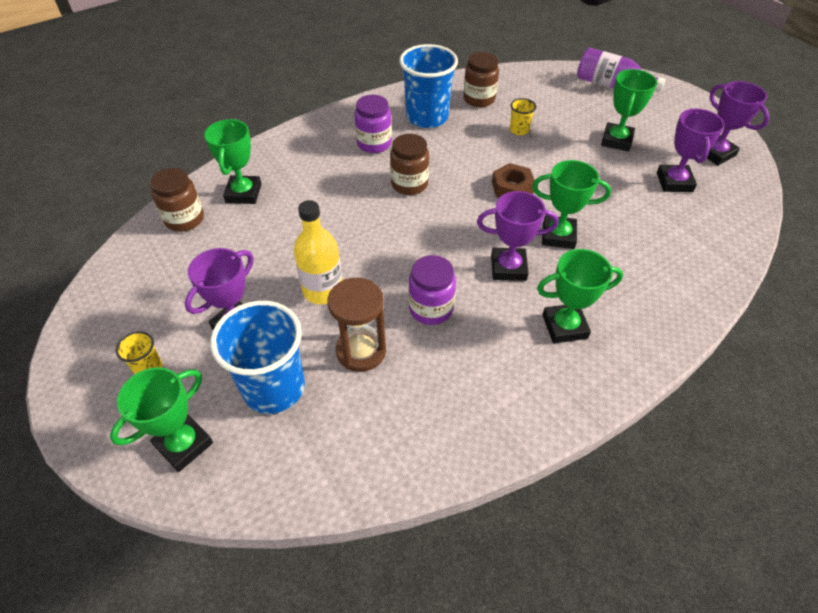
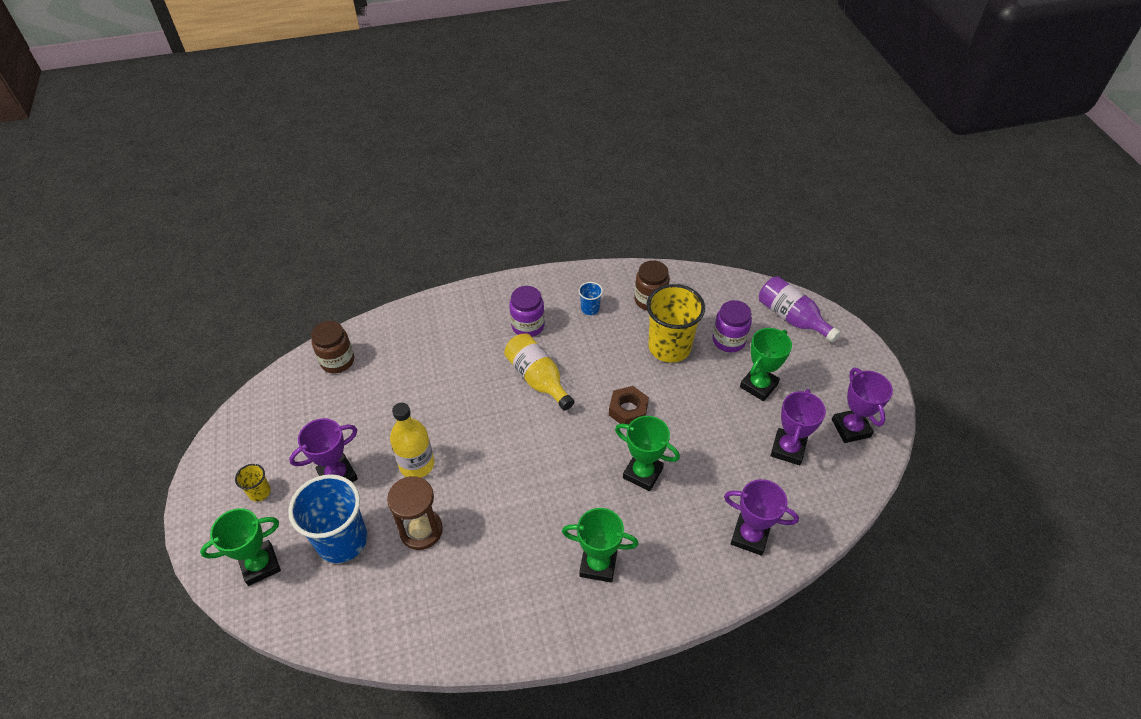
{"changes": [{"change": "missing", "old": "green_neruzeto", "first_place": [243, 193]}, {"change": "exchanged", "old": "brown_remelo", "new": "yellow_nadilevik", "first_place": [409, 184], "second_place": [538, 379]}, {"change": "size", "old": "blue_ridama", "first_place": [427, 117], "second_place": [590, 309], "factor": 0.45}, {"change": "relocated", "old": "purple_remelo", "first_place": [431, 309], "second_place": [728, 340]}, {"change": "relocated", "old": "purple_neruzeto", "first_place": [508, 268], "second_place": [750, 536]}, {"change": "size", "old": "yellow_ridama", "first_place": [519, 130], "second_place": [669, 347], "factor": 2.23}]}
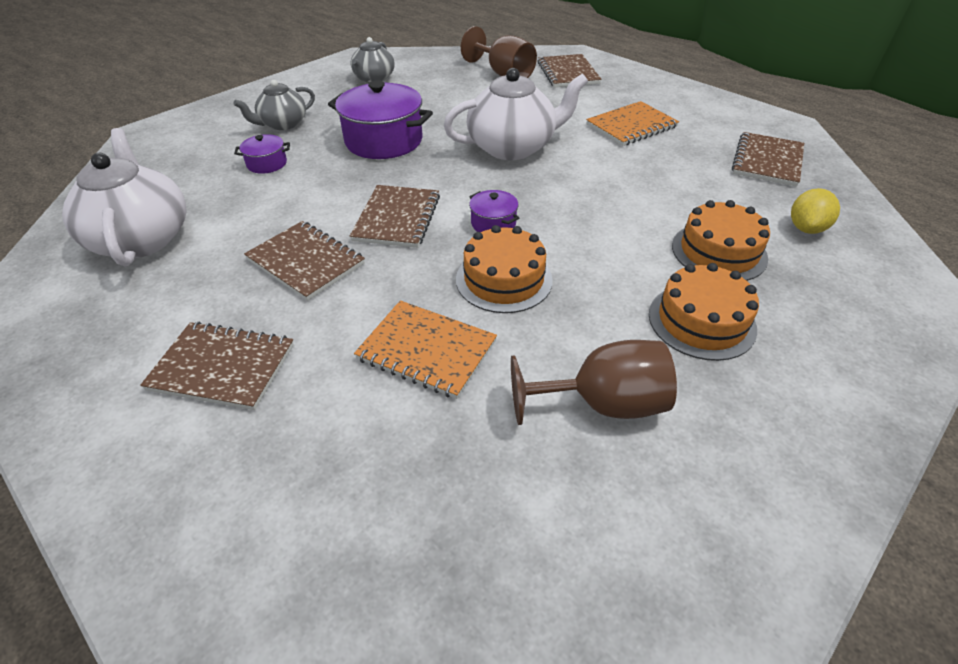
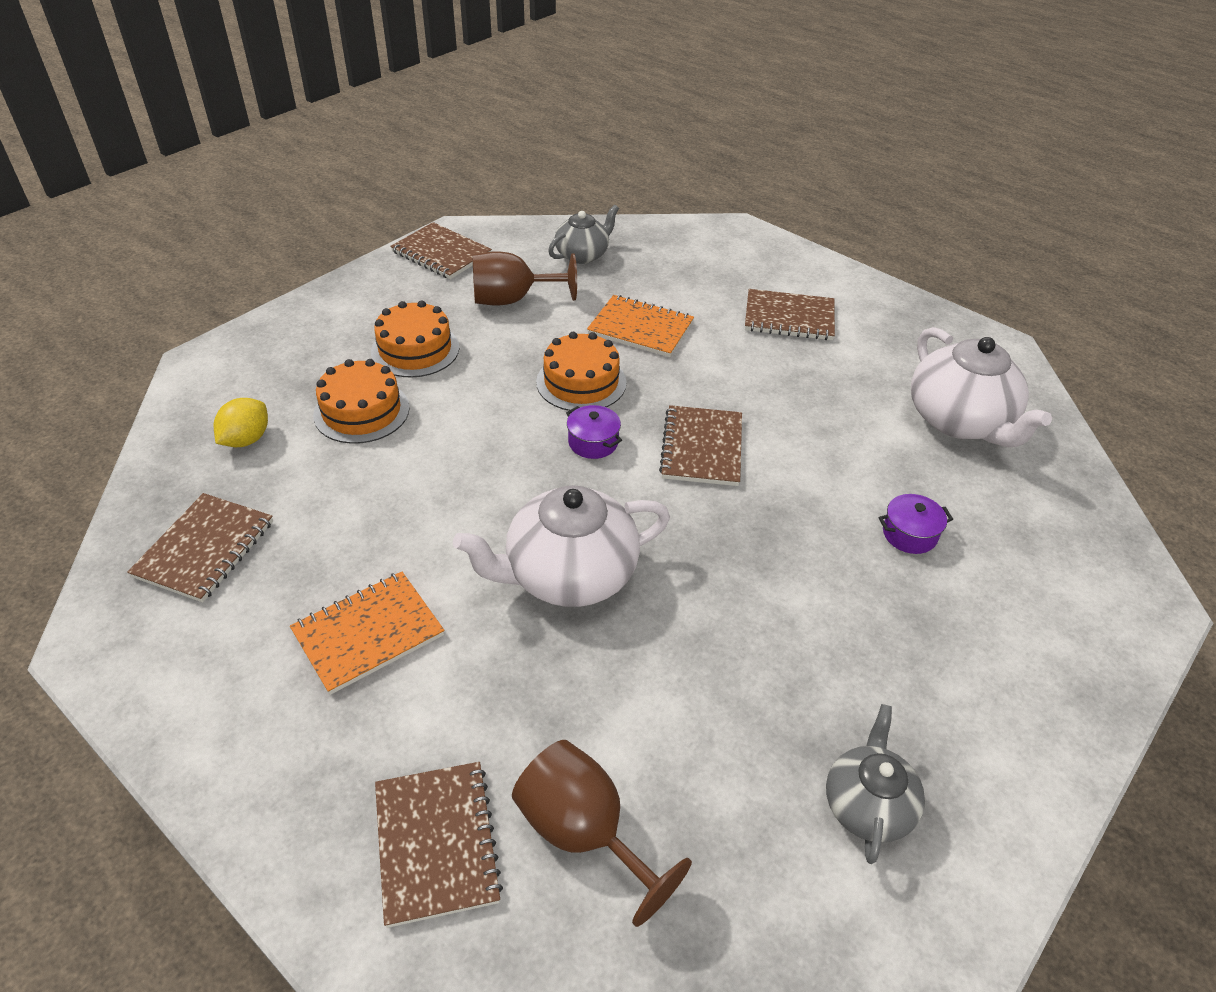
{"changes": [{"change": "relocated", "old": "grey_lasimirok", "first_place": [283, 124], "second_place": [583, 255]}, {"change": "relocated", "old": "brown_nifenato", "first_place": [306, 262], "second_place": [441, 253]}, {"change": "missing", "old": "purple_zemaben", "first_place": [384, 141]}]}
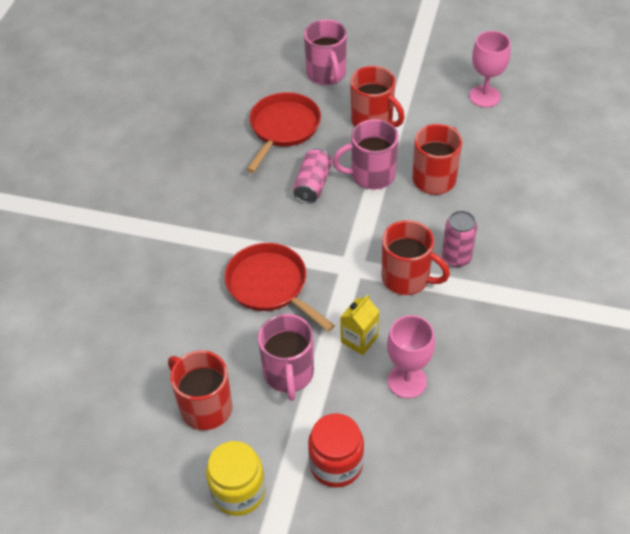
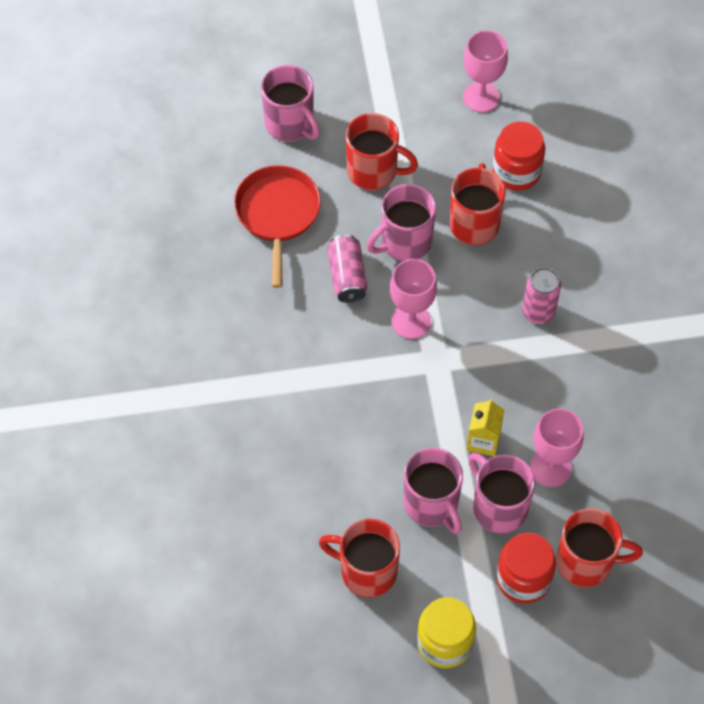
{"changes": [{"change": "missing", "old": "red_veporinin", "first_place": [270, 285]}, {"change": "relocated", "old": "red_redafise", "first_place": [407, 278], "second_place": [586, 562]}, {"change": "appeared", "new": "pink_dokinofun", "second_place": [411, 321]}, {"change": "appeared", "new": "pink_redafise", "second_place": [498, 507]}, {"change": "appeared", "new": "red_remelo", "second_place": [516, 172]}]}
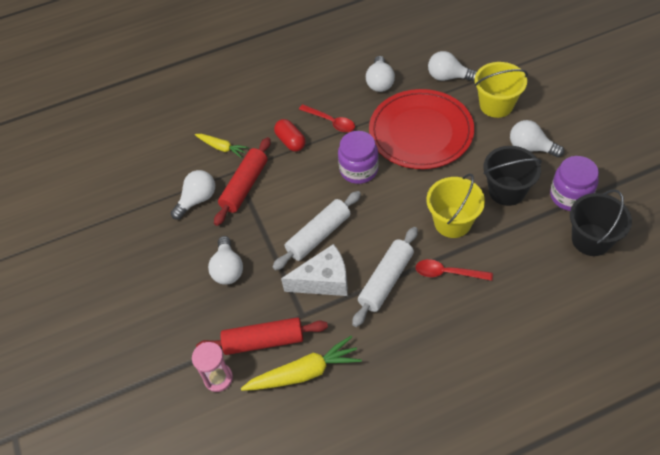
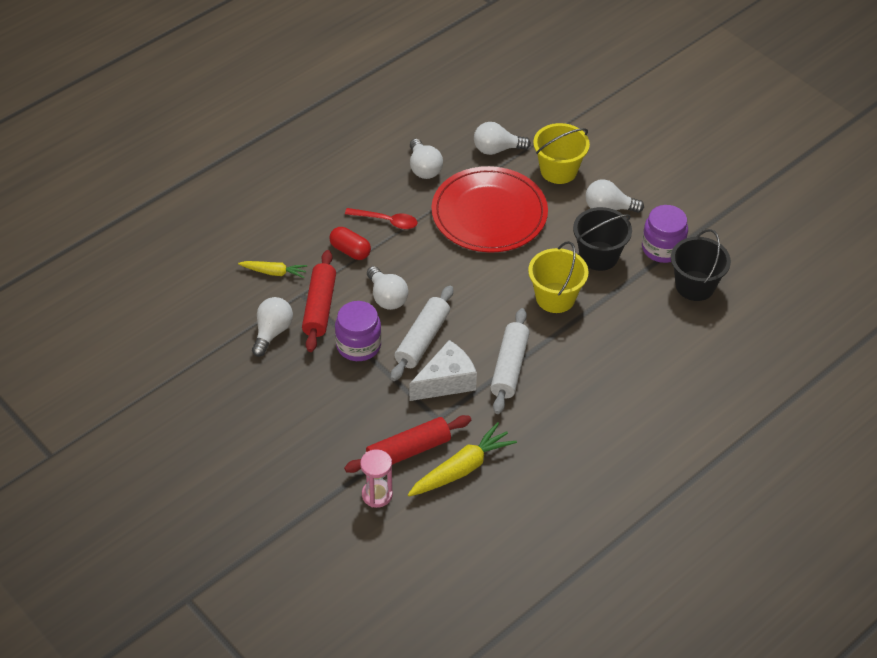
{"changes": [{"change": "relocated", "old": "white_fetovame", "first_place": [228, 269], "second_place": [387, 297]}, {"change": "relocated", "old": "purple_remelo", "first_place": [358, 170], "second_place": [358, 345]}, {"change": "missing", "old": "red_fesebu", "first_place": [447, 273]}]}
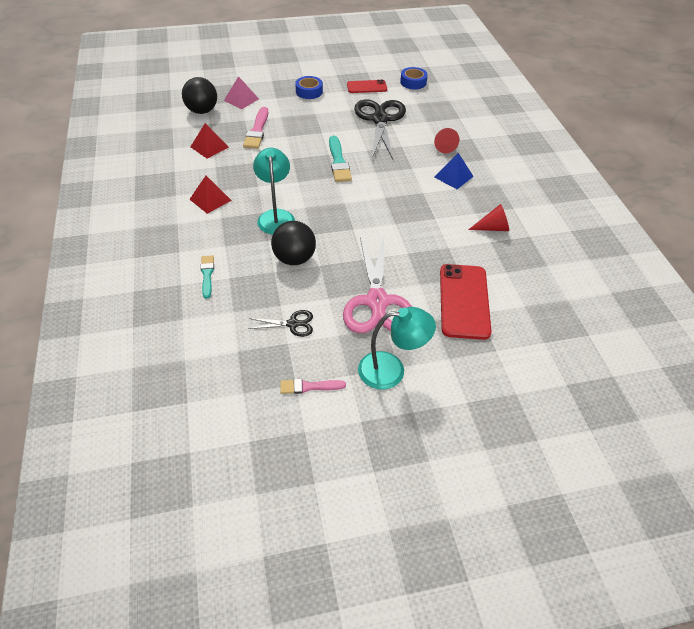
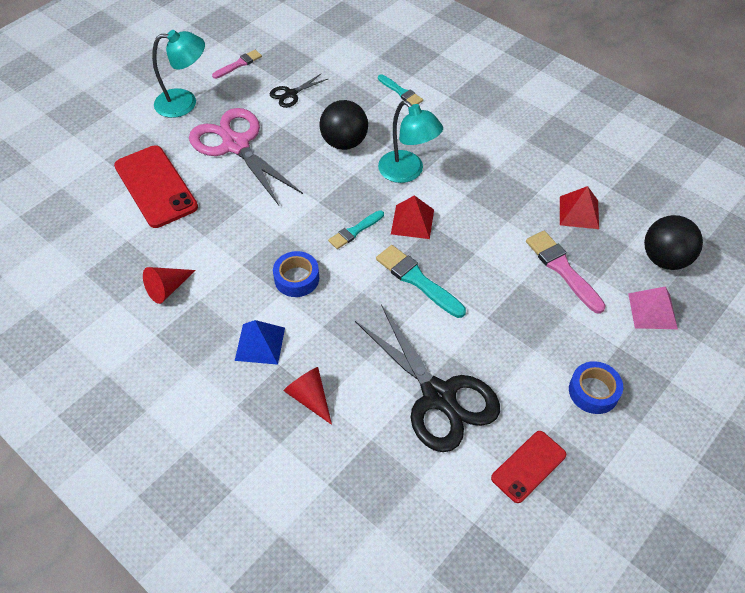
{"changes": [{"change": "relocated", "old": "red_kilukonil", "first_place": [210, 199], "second_place": [412, 221]}, {"change": "spun", "old": "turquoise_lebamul", "first_place": [391, 370], "second_place": [185, 102], "degrees": -150}, {"change": "relocated", "old": "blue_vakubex", "first_place": [413, 82], "second_place": [296, 278]}, {"change": "appeared", "new": "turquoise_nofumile", "second_place": [355, 231]}]}
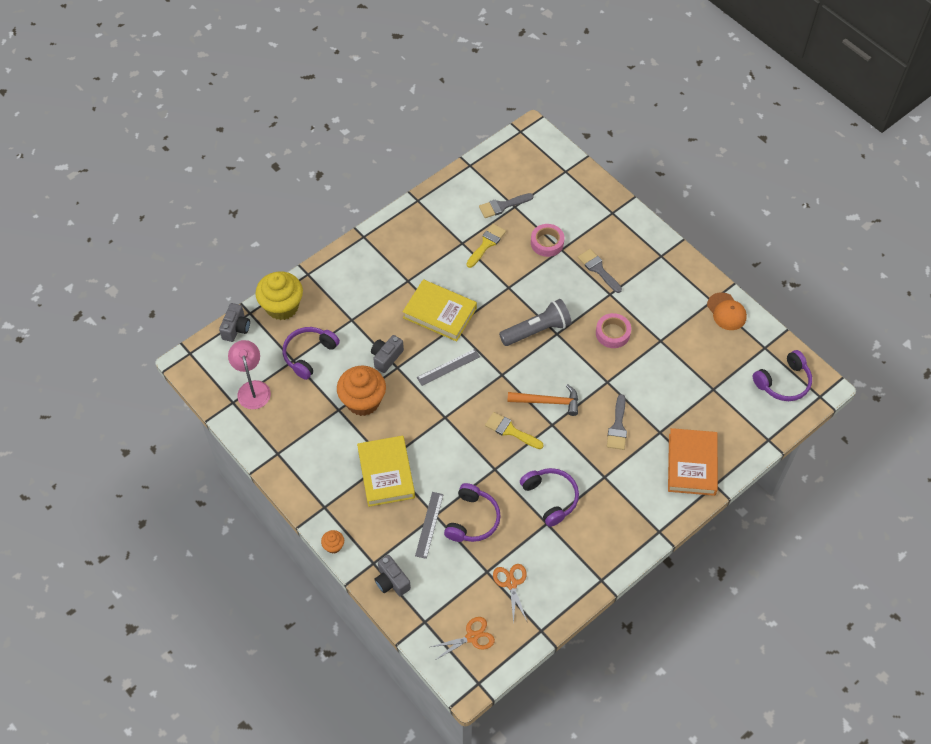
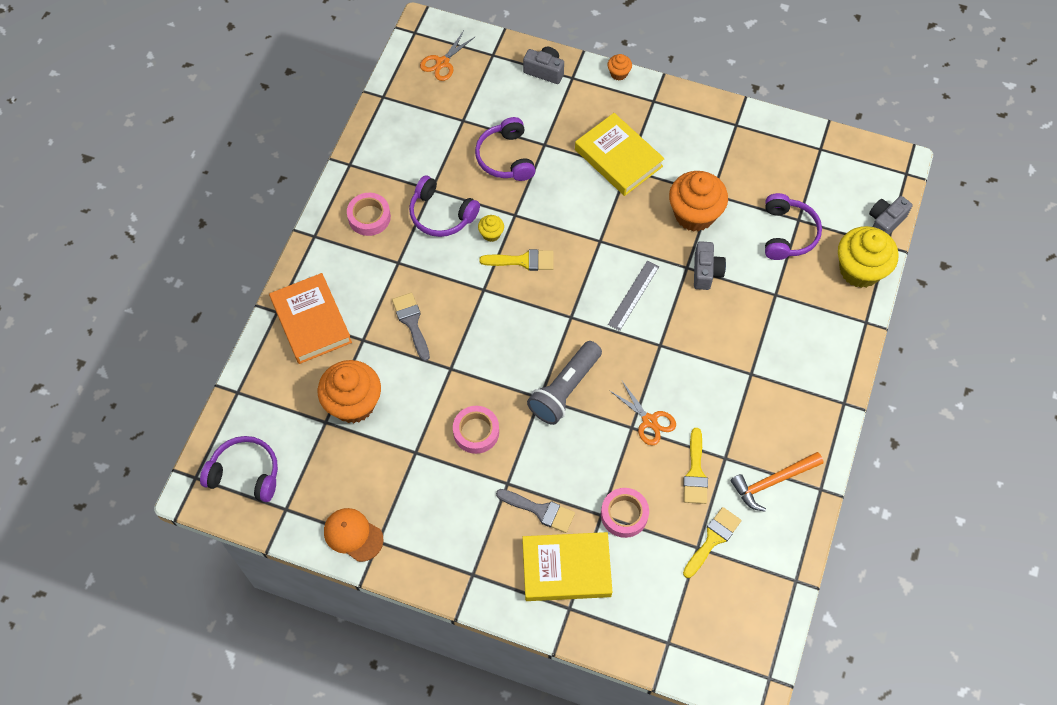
{"changes": [{"change": "spun", "old": "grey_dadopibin", "first_place": [236, 328], "second_place": [885, 222], "degrees": 60}, {"change": "missing", "old": "pink_lebamul", "first_place": [252, 388]}, {"change": "relocated", "old": "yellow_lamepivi", "first_place": [439, 313], "second_place": [566, 569]}, {"change": "missing", "old": "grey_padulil", "first_place": [429, 525]}, {"change": "colour", "old": "grey_nofumile", "new": "yellow_nofumile", "first_place": [502, 206], "second_place": [712, 539]}, {"change": "relocated", "old": "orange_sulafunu", "first_place": [511, 583], "second_place": [649, 421]}, {"change": "relocated", "old": "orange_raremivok", "first_place": [548, 402], "second_place": [772, 482]}, {"change": "spun", "old": "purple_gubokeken", "first_place": [783, 382], "second_place": [245, 473], "degrees": 75}, {"change": "appeared", "new": "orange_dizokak", "second_place": [353, 403]}, {"change": "appeared", "new": "pink_vakubex", "second_place": [369, 217]}, {"change": "appeared", "new": "yellow_dizokak", "second_place": [491, 234]}]}
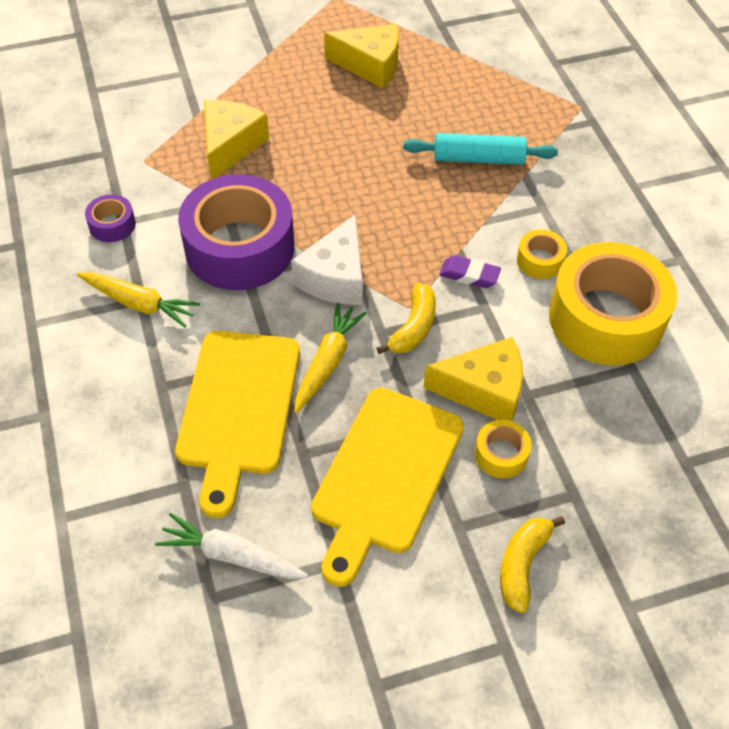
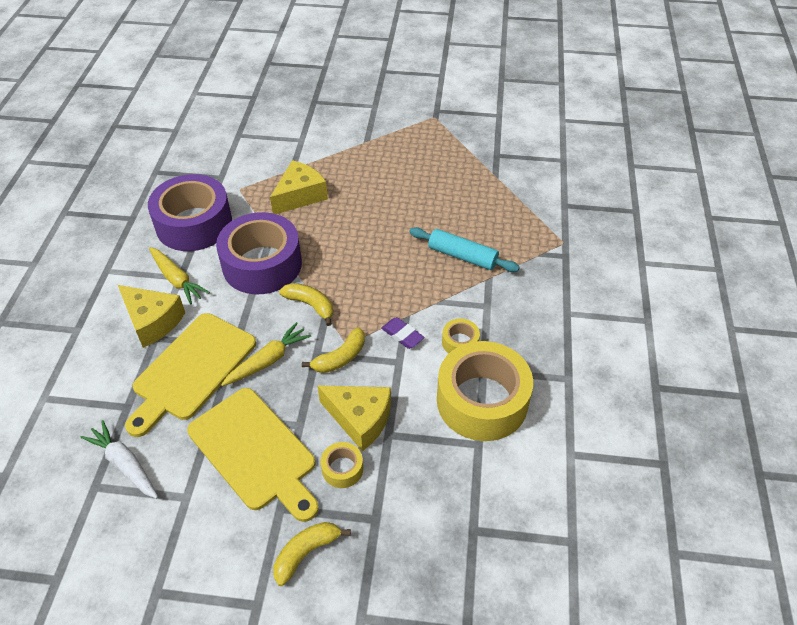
{"changes": [{"change": "size", "old": "purple_vakubex", "first_place": [112, 225], "second_place": [194, 224], "factor": 2.35}, {"change": "exchanged", "old": "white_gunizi", "new": "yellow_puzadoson", "first_place": [335, 277], "second_place": [310, 305]}, {"change": "spun", "old": "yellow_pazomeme", "first_place": [385, 475], "second_place": [255, 452], "degrees": -90}, {"change": "relocated", "old": "yellow_gunizi", "first_place": [370, 65], "second_place": [152, 321]}]}
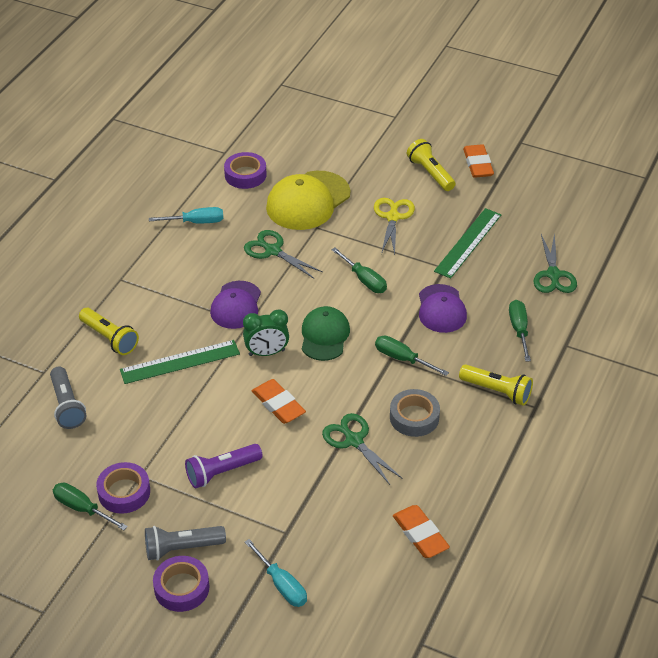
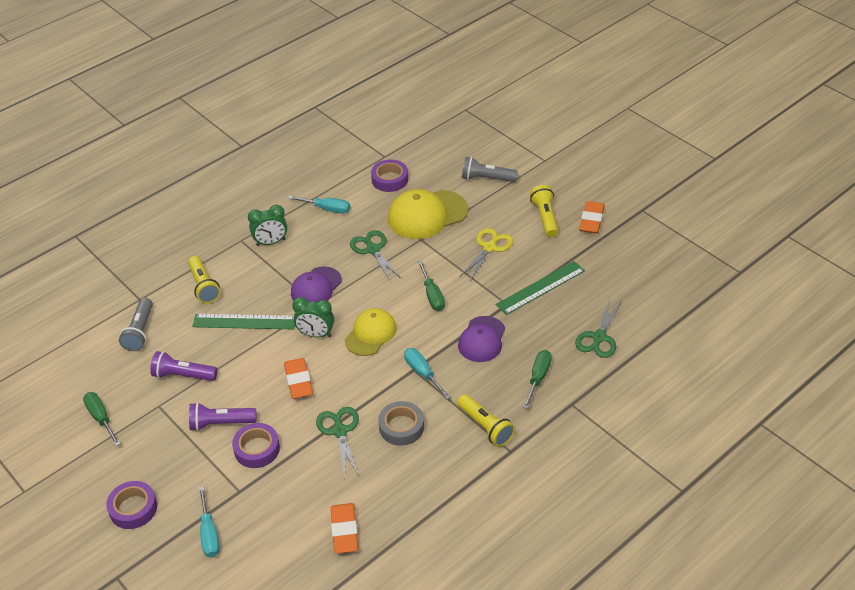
{"changes": [{"change": "relocated", "old": "purple_vakubex", "first_place": [124, 492], "second_place": [257, 449]}, {"change": "relocated", "old": "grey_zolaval", "first_place": [182, 548], "second_place": [486, 179]}, {"change": "colour", "old": "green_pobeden", "new": "yellow_pobeden", "first_place": [324, 336], "second_place": [370, 334]}, {"change": "colour", "old": "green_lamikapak", "new": "turquoise_lamikapak", "first_place": [402, 359], "second_place": [422, 373]}, {"change": "appeared", "new": "purple_zolaval", "second_place": [183, 375]}, {"change": "appeared", "new": "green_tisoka", "second_place": [271, 242]}]}
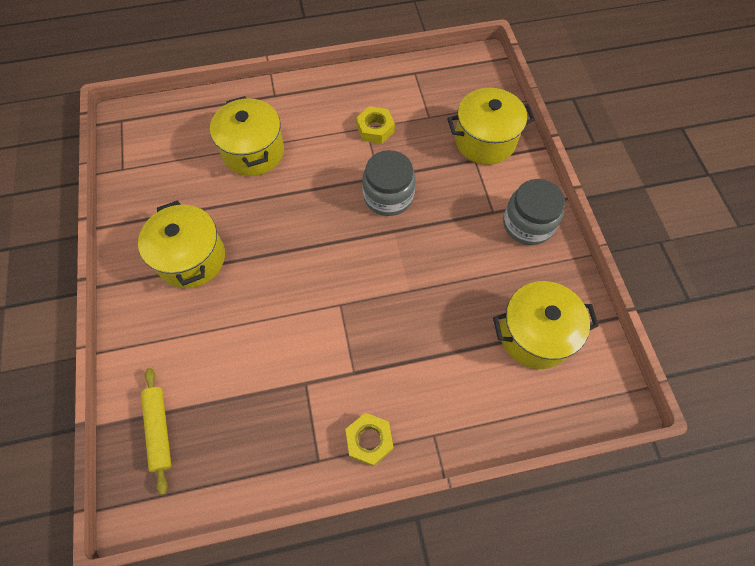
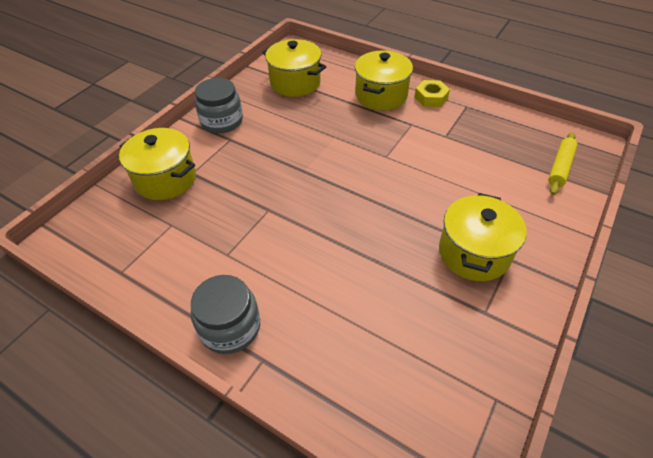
{"changes": [{"change": "relocated", "old": "yellow_zemaben", "first_place": [253, 151], "second_place": [381, 95]}, {"change": "missing", "old": "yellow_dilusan", "first_place": [375, 129]}, {"change": "relocated", "old": "grey_remelo", "first_place": [388, 196], "second_place": [230, 327]}]}
